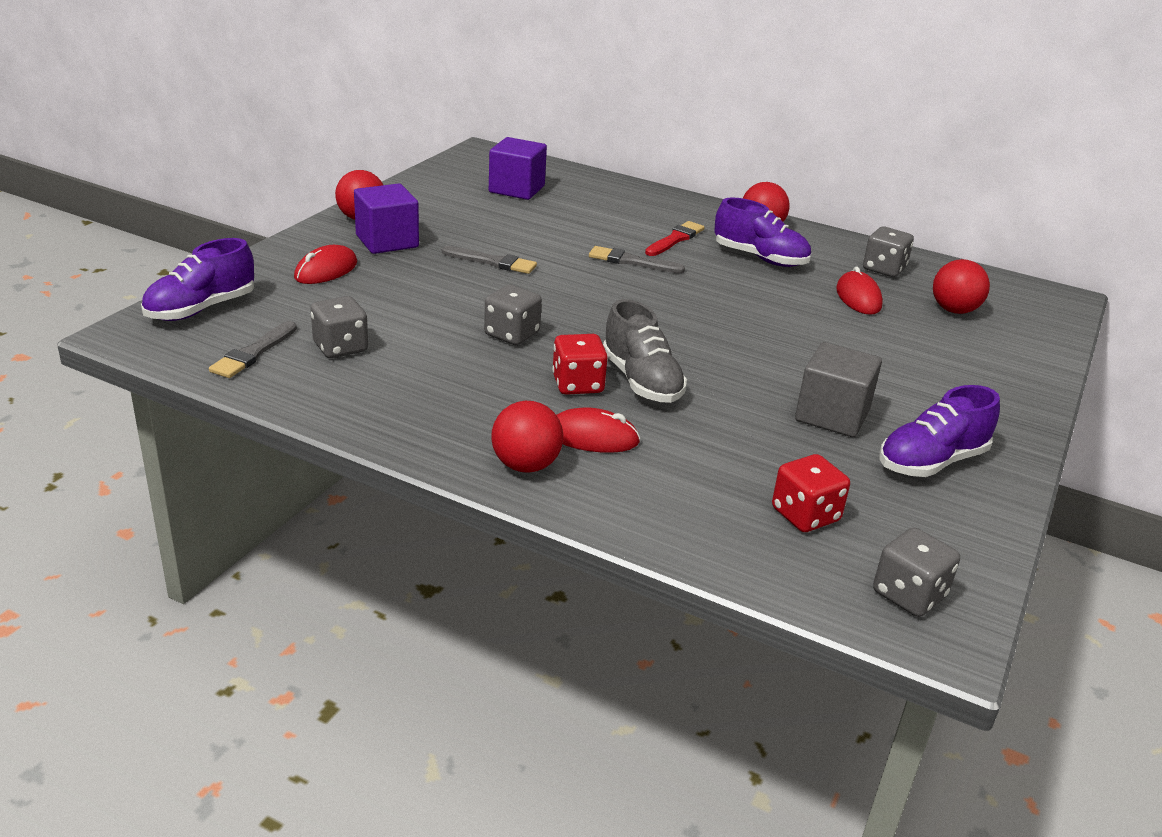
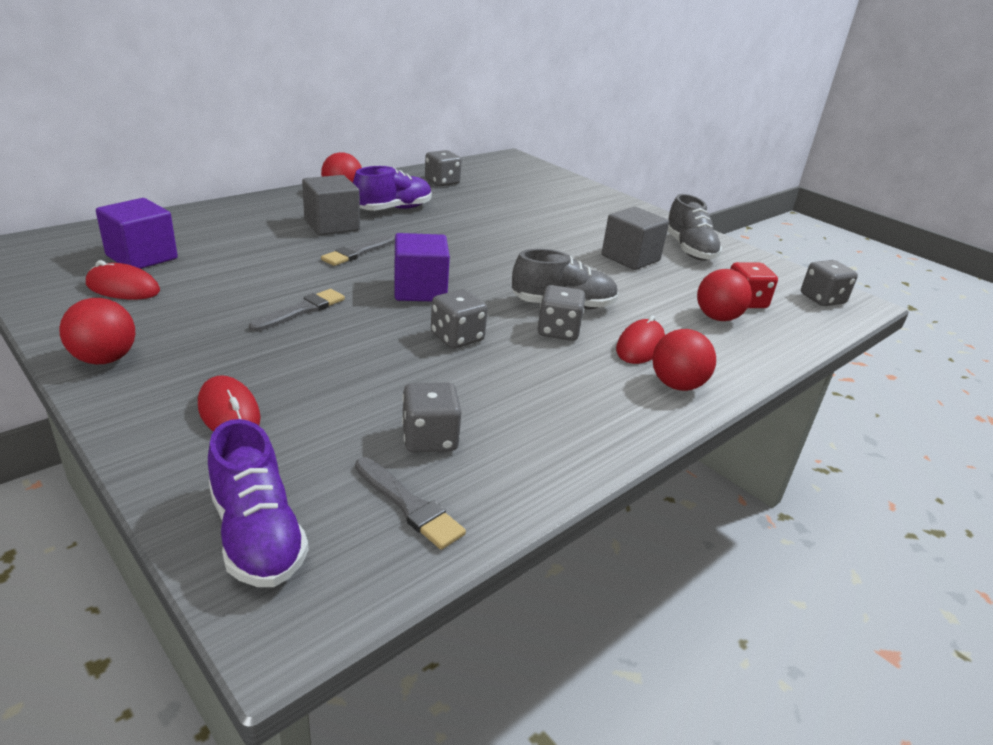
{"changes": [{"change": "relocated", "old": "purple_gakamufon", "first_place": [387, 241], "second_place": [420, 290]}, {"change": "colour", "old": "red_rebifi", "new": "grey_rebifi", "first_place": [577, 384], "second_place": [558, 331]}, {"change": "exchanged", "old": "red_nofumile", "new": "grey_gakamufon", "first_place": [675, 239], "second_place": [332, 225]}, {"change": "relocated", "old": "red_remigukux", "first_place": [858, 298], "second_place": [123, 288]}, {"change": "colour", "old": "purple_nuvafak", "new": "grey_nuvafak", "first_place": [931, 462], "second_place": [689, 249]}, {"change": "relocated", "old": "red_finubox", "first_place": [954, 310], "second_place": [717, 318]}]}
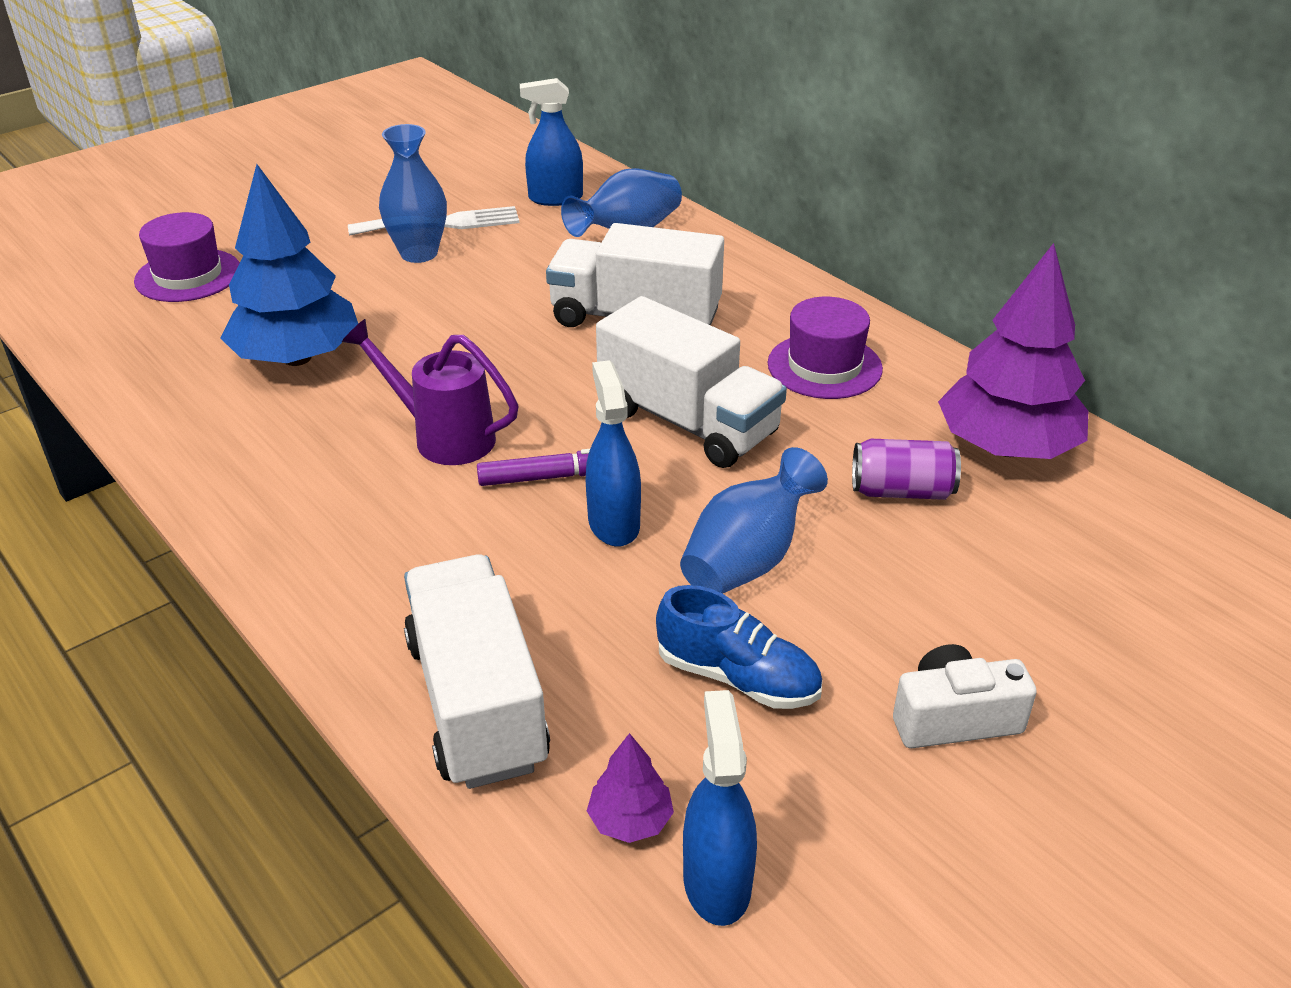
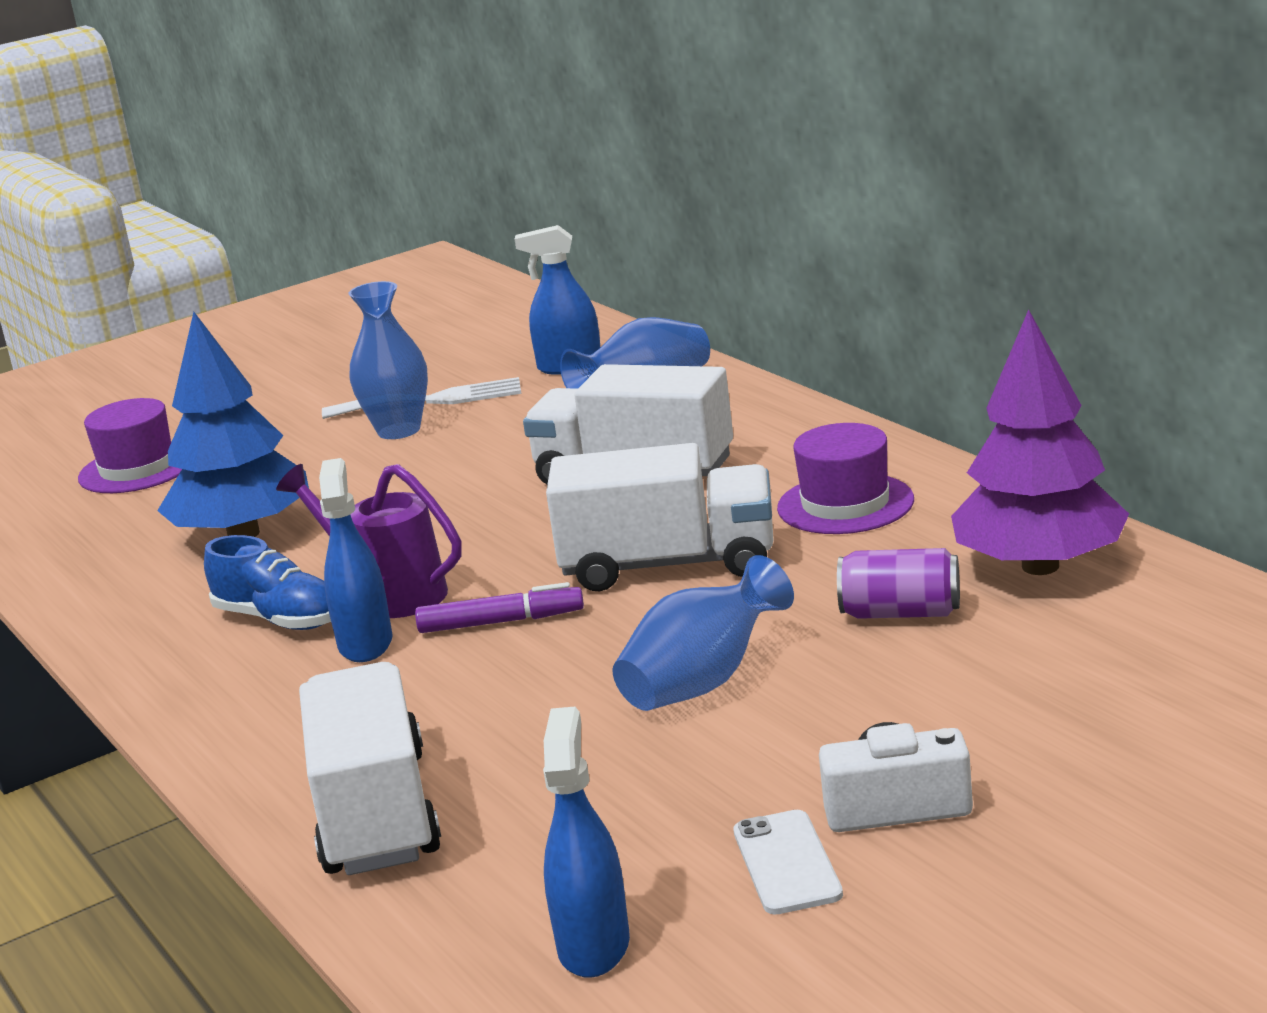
{"changes": [{"change": "relocated", "old": "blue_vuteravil", "first_place": [613, 523], "second_place": [365, 644]}, {"change": "missing", "old": "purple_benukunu", "first_place": [630, 820]}, {"change": "spun", "old": "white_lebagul", "first_place": [688, 422], "second_place": [669, 565], "degrees": -45}, {"change": "relocated", "old": "blue_nuvafak", "first_place": [738, 677], "second_place": [279, 619]}, {"change": "appeared", "new": "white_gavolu", "second_place": [786, 863]}]}
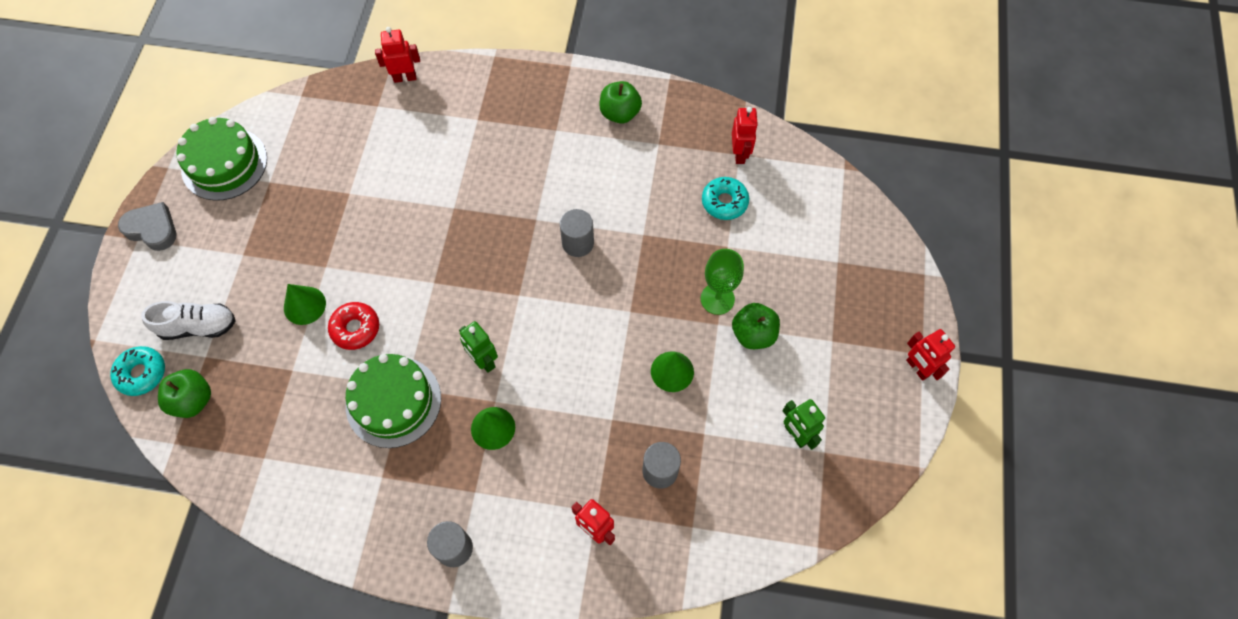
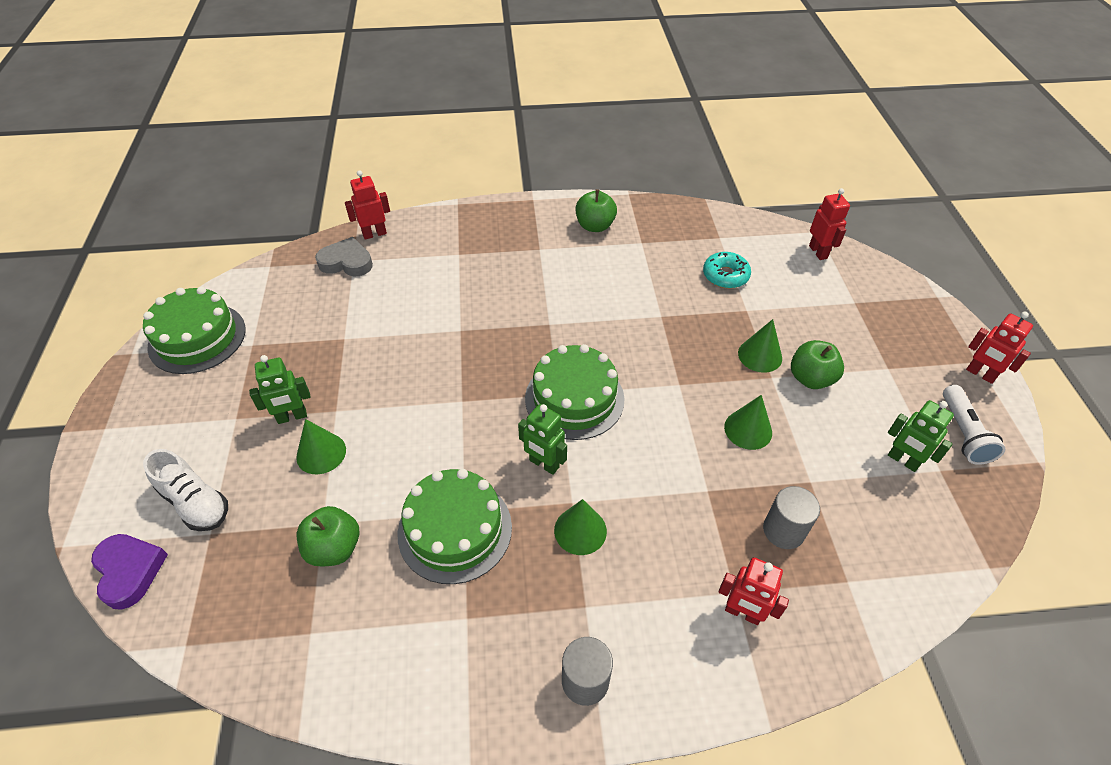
{"changes": [{"change": "exchanged", "old": "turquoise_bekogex", "new": "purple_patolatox", "first_place": [141, 373], "second_place": [129, 571]}, {"change": "relocated", "old": "grey_patolatox", "first_place": [152, 229], "second_place": [346, 262]}, {"change": "spun", "old": "white_nuvafak", "first_place": [198, 326], "second_place": [195, 502], "degrees": 60}, {"change": "relocated", "old": "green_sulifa", "first_place": [193, 400], "second_place": [334, 548]}, {"change": "missing", "old": "red_bekogex", "first_place": [355, 328]}, {"change": "missing", "old": "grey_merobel", "first_place": [578, 243]}, {"change": "exchanged", "old": "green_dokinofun", "new": "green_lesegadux", "first_place": [717, 299], "second_place": [760, 355]}, {"change": "relocated", "old": "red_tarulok", "first_place": [740, 154], "second_place": [818, 252]}, {"change": "appeared", "new": "green_tarulok", "second_place": [292, 417]}, {"change": "appeared", "new": "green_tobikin", "second_place": [574, 398]}, {"change": "appeared", "new": "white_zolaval", "second_place": [963, 433]}]}
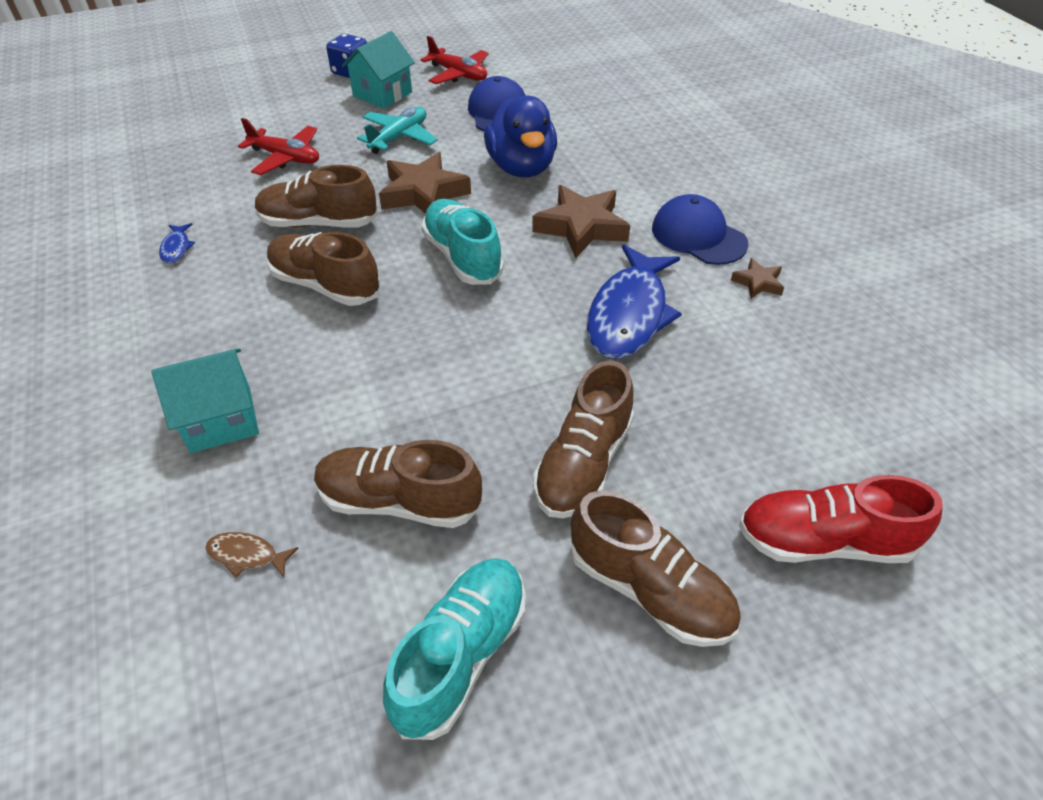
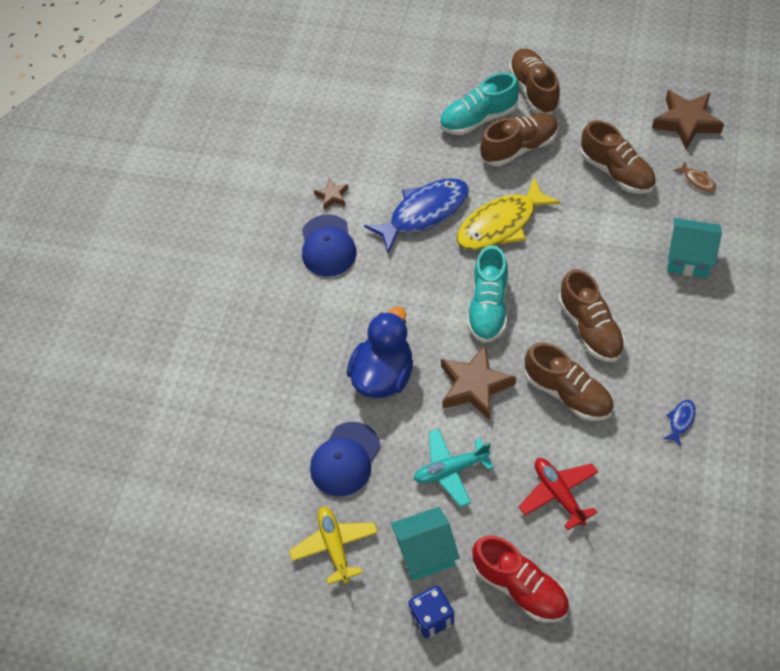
{"changes": [{"change": "relocated", "old": "turquoise_nuvafak", "first_place": [461, 654], "second_place": [478, 119]}, {"change": "colour", "old": "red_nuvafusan", "new": "yellow_nuvafusan", "first_place": [458, 74], "second_place": [334, 546]}, {"change": "relocated", "old": "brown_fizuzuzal", "first_place": [581, 227], "second_place": [686, 122]}, {"change": "relocated", "old": "red_nuvafak", "first_place": [823, 541], "second_place": [520, 587]}, {"change": "appeared", "new": "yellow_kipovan", "second_place": [501, 224]}]}
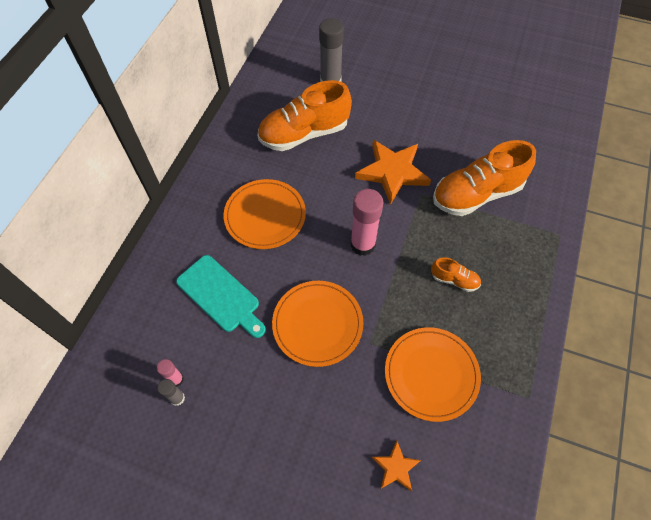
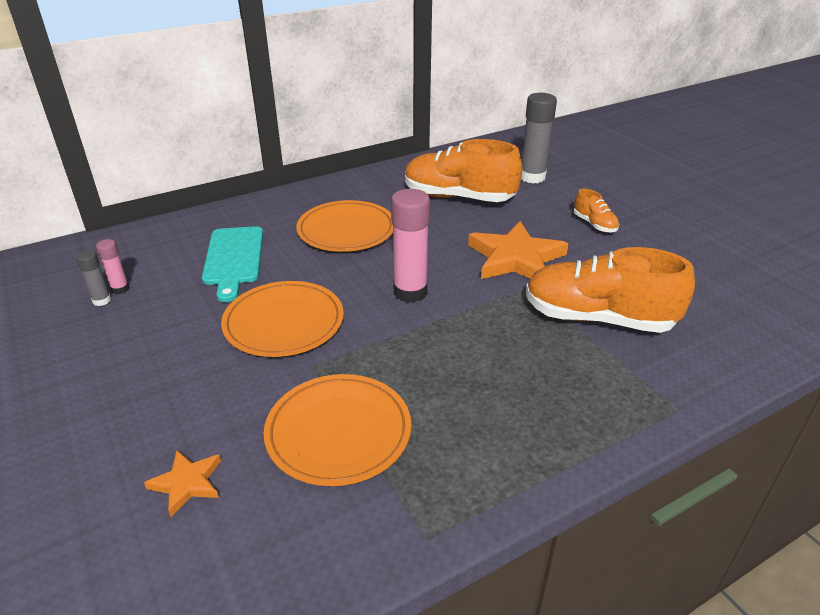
{"changes": [{"change": "relocated", "old": "orange_nuvafak", "first_place": [454, 280], "second_place": [594, 224]}]}
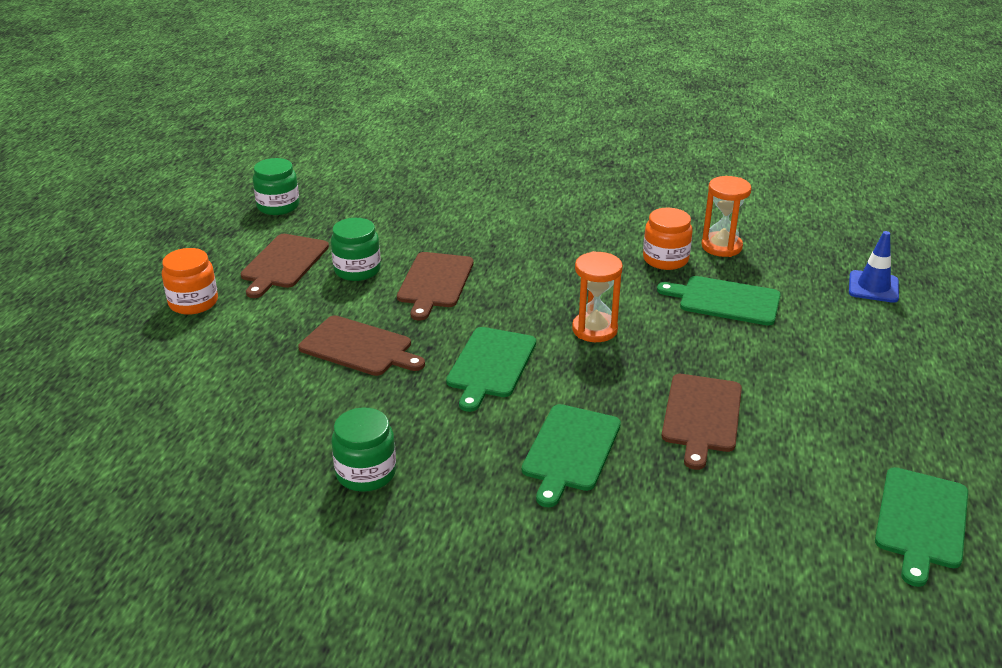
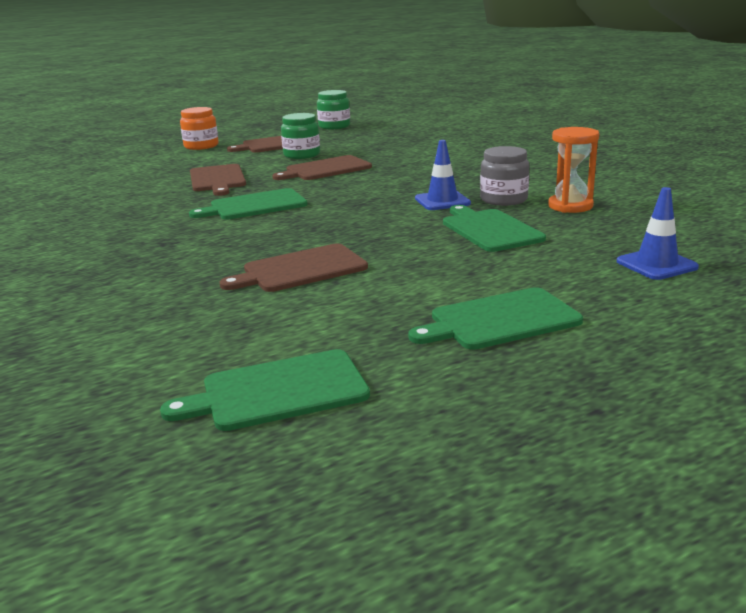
{"changes": [{"change": "missing", "old": "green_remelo", "first_place": [366, 473]}, {"change": "relocated", "old": "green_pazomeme", "first_place": [570, 450], "second_place": [500, 320]}, {"change": "missing", "old": "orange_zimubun", "first_place": [594, 329]}, {"change": "colour", "old": "orange_remelo", "new": "grey_remelo", "first_place": [665, 259], "second_place": [503, 199]}, {"change": "appeared", "new": "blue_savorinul", "second_place": [442, 201]}]}
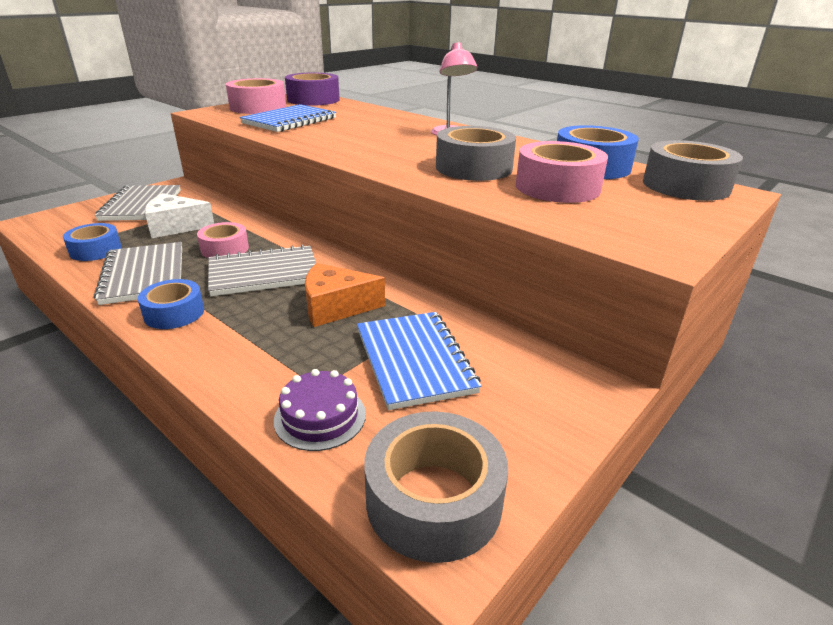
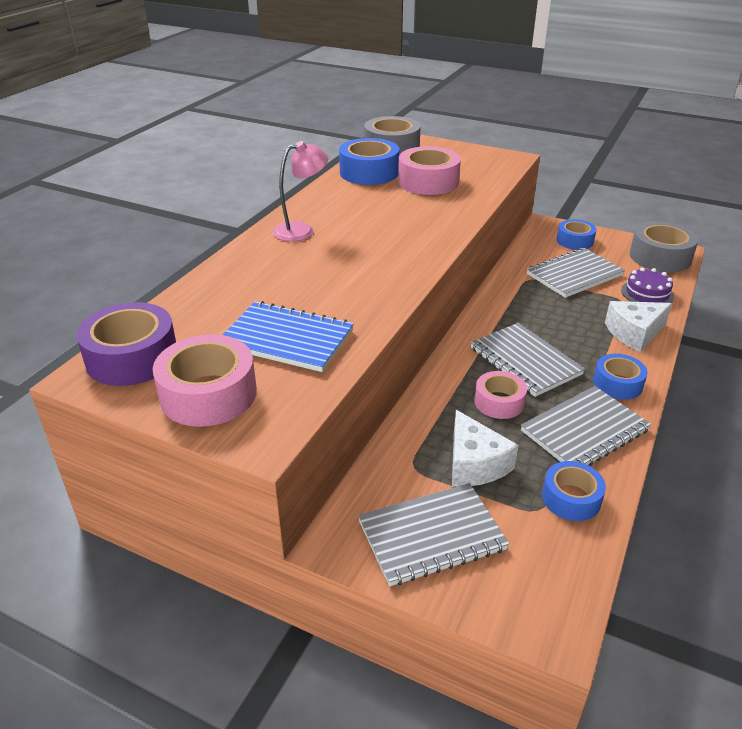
{"changes": [{"change": "missing", "old": "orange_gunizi", "first_place": [335, 307]}, {"change": "colour", "old": "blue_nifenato", "new": "grey_nifenato", "first_place": [414, 360], "second_place": [574, 275]}, {"change": "missing", "old": "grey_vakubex", "first_place": [474, 168]}, {"change": "appeared", "new": "blue_vakubex", "second_place": [575, 241]}, {"change": "appeared", "new": "white_gunizi", "second_place": [634, 333]}]}
